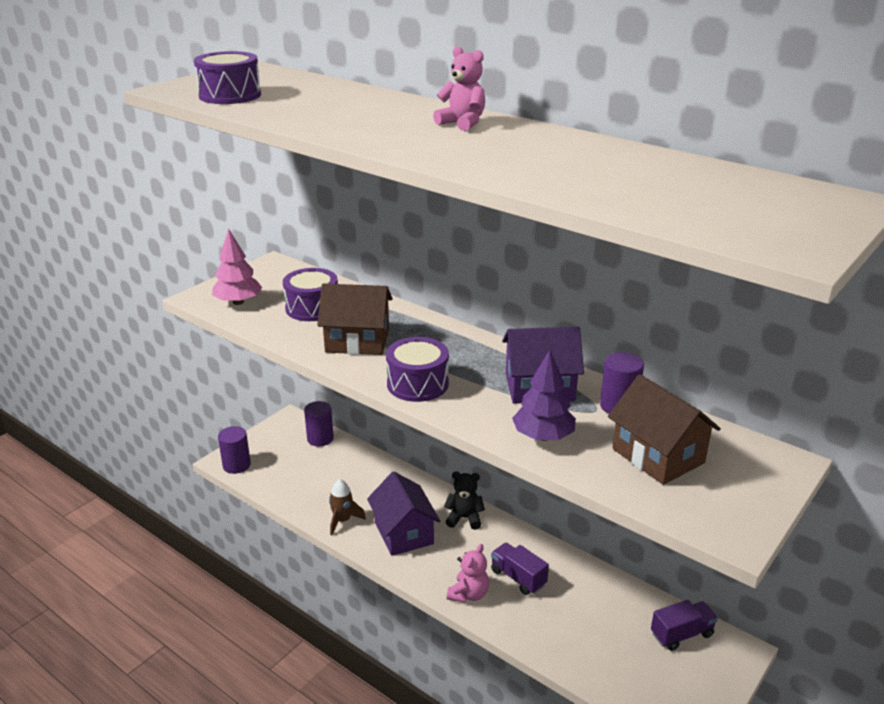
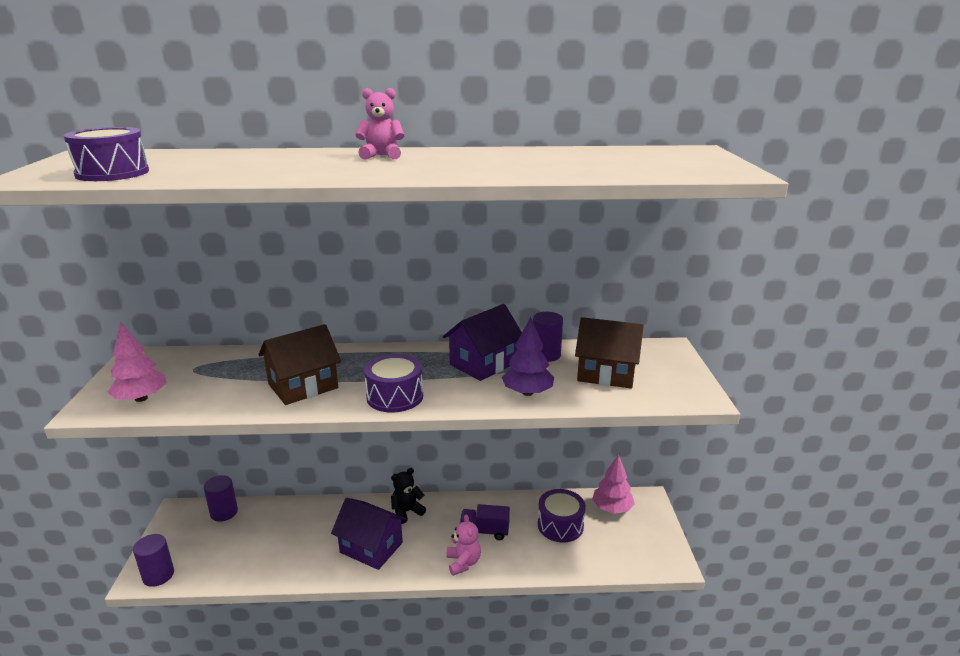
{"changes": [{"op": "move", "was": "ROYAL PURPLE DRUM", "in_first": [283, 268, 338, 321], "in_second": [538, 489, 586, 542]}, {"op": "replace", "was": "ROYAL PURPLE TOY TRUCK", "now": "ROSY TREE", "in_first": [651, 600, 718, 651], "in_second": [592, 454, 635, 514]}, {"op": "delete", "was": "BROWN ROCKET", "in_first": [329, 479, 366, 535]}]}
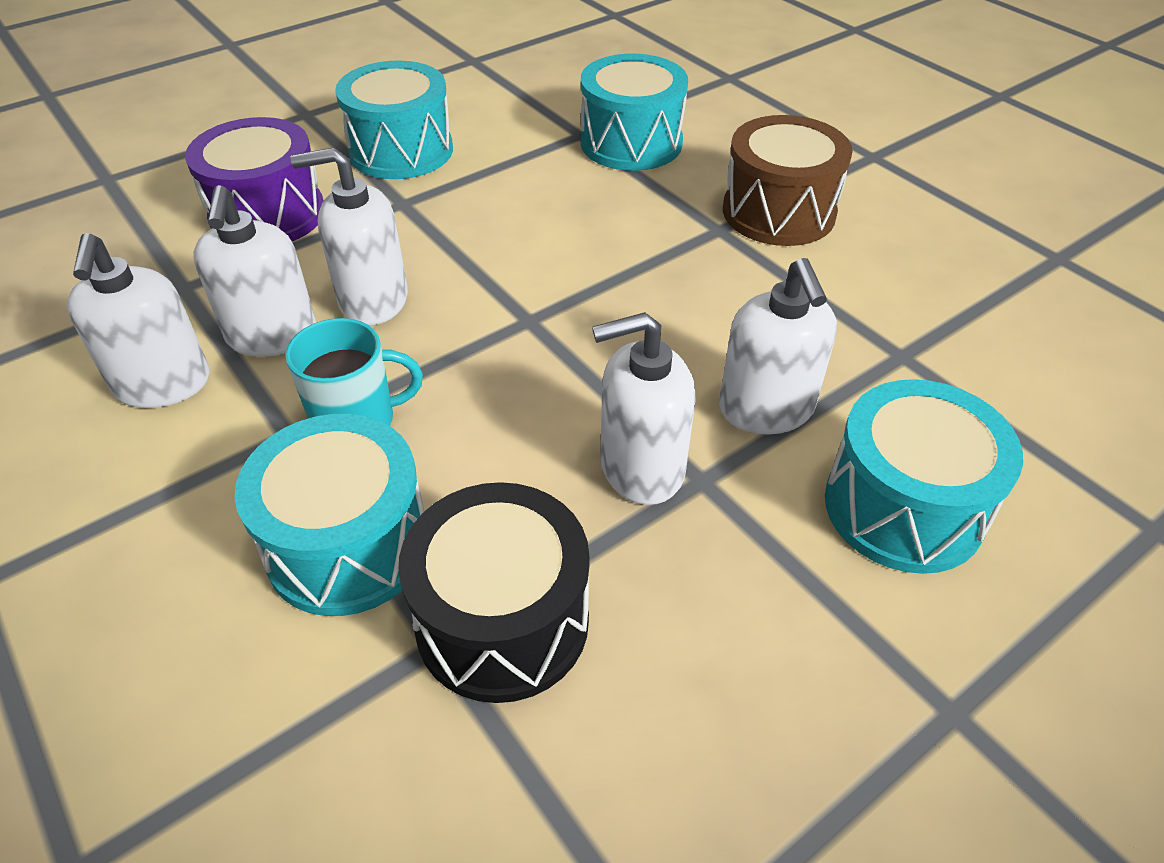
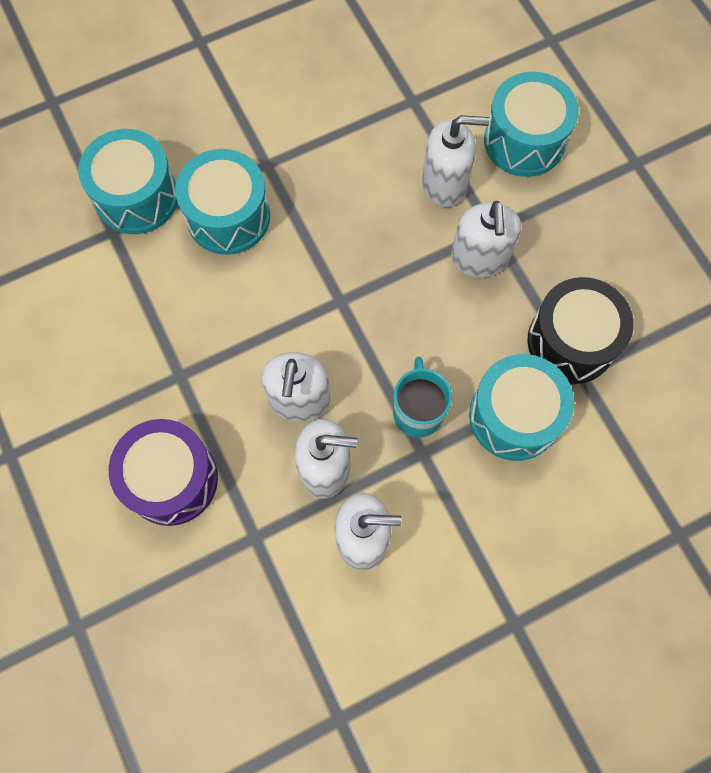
{"changes": [{"op": "move", "was": "AQUA DRUM", "in_first": [335, 60, 453, 179], "in_second": [175, 149, 270, 255]}, {"op": "delete", "was": "BROWN DRUM", "in_first": [723, 115, 853, 246]}]}
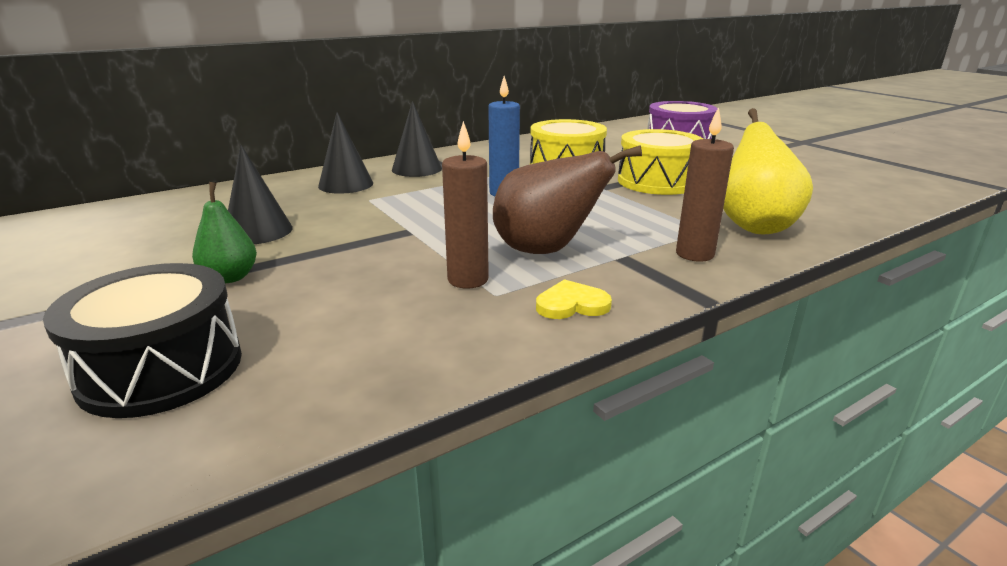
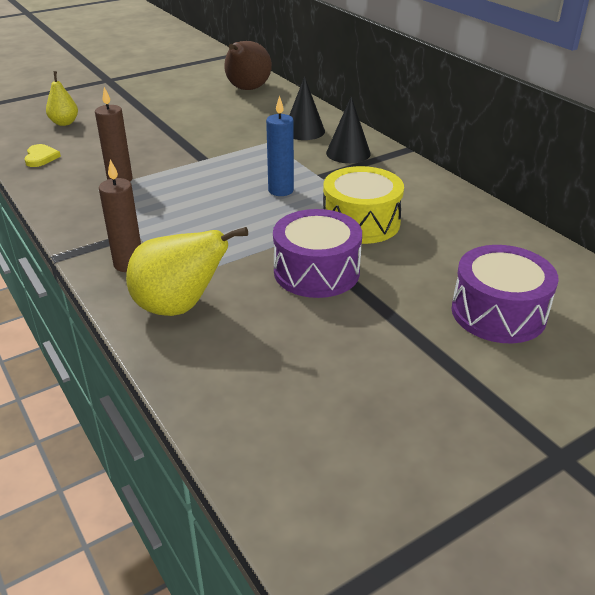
{"changes": [{"op": "move", "was": "GOLDEN HEART", "in_first": [536, 279, 612, 319], "in_second": [24, 144, 61, 167]}, {"op": "replace", "was": "EBONY DRUM", "now": "GOLDEN PEAR FRUIT", "in_first": [43, 263, 242, 418], "in_second": [46, 71, 78, 126]}, {"op": "move", "was": "BROWN PEAR FRUIT", "in_first": [493, 145, 642, 254], "in_second": [224, 41, 272, 90]}, {"op": "recolor", "was": "GOLDEN DRUM", "now": "ROYAL PURPLE DRUM", "in_first": [618, 129, 703, 195], "in_second": [273, 209, 362, 298]}, {"op": "delete", "was": "LEAF-GREEN PEAR FRUIT", "in_first": [192, 182, 257, 283]}, {"op": "delete", "was": "EBONY CONE SHAPE", "in_first": [228, 145, 293, 244]}]}
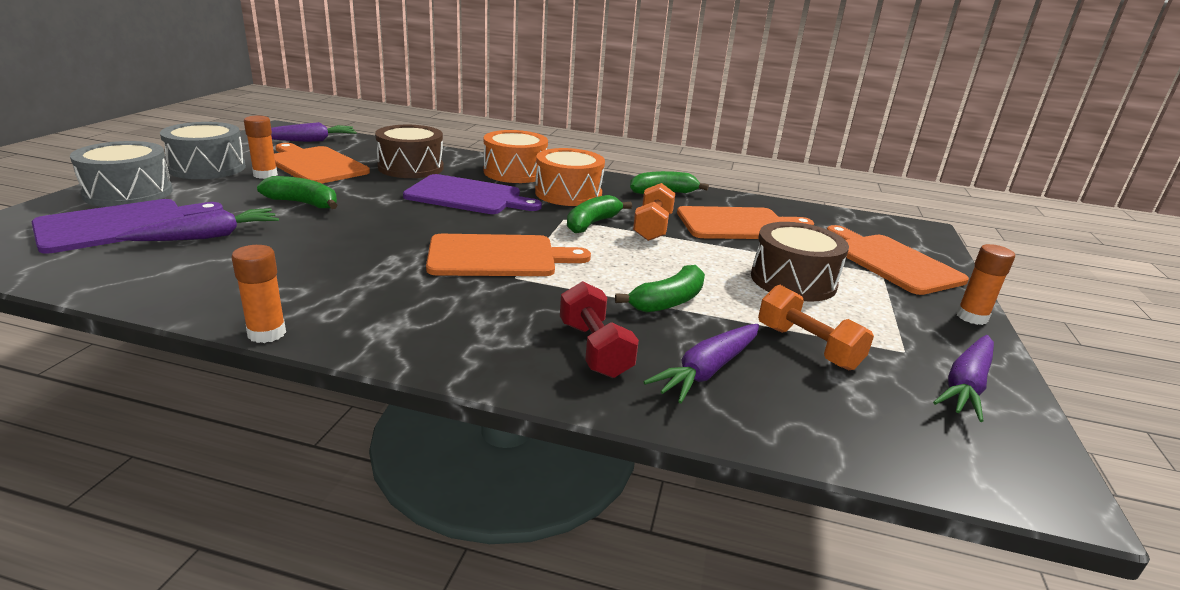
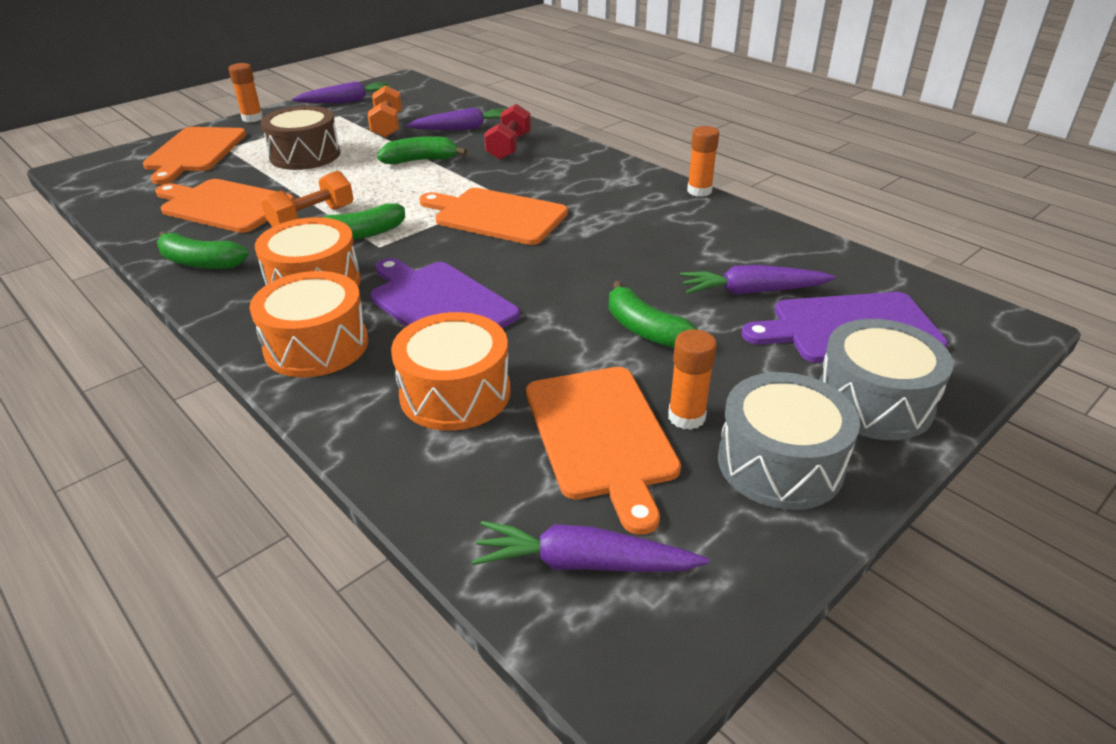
{"changes": [{"op": "recolor", "was": "BROWN DRUM", "now": "ORANGE DRUM", "in_first": [375, 125, 444, 178], "in_second": [391, 312, 511, 431]}]}
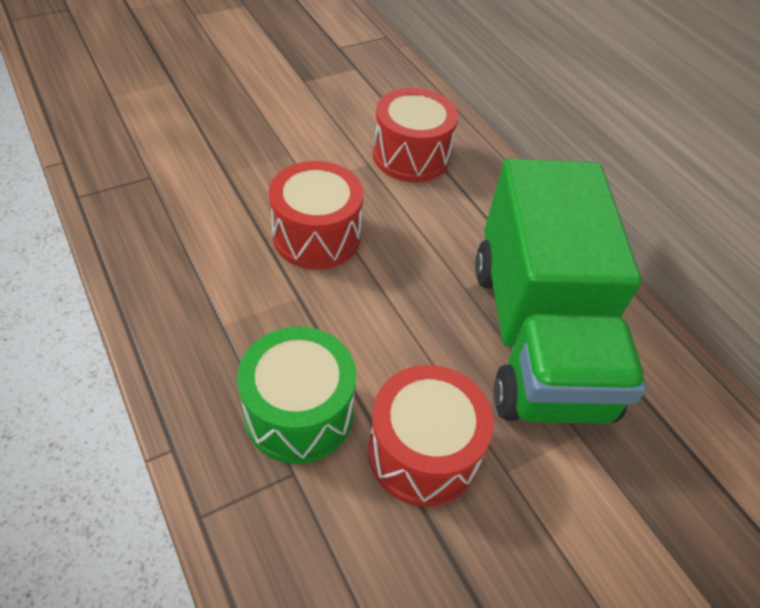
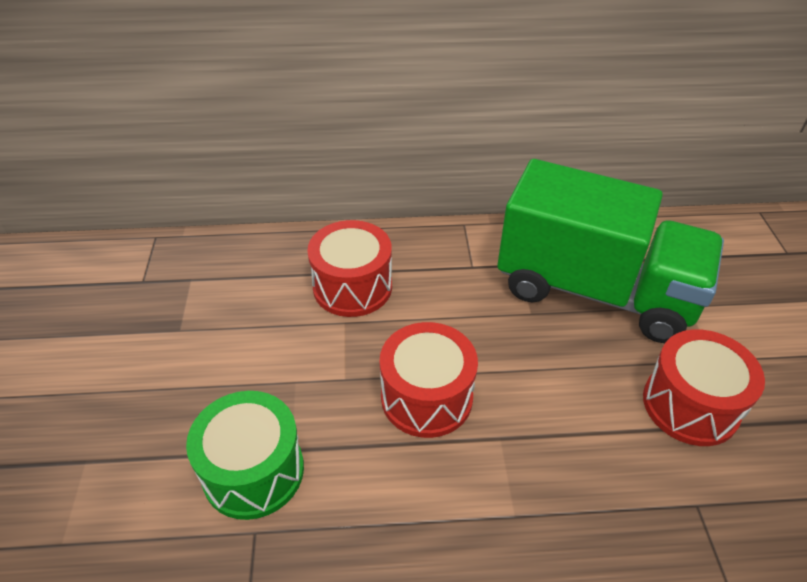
{"changes": [{"op": "move", "was": "LEAF-GREEN DRUM", "in_first": [237, 326, 356, 464], "in_second": [186, 391, 304, 520]}]}
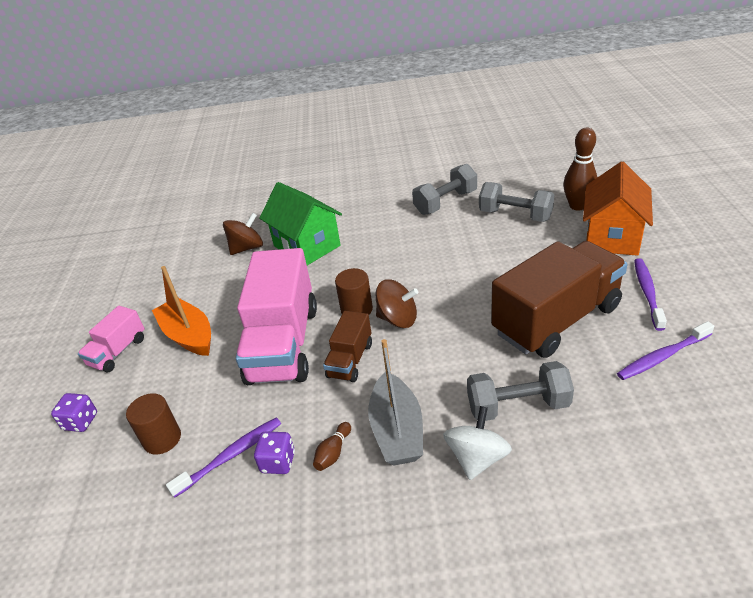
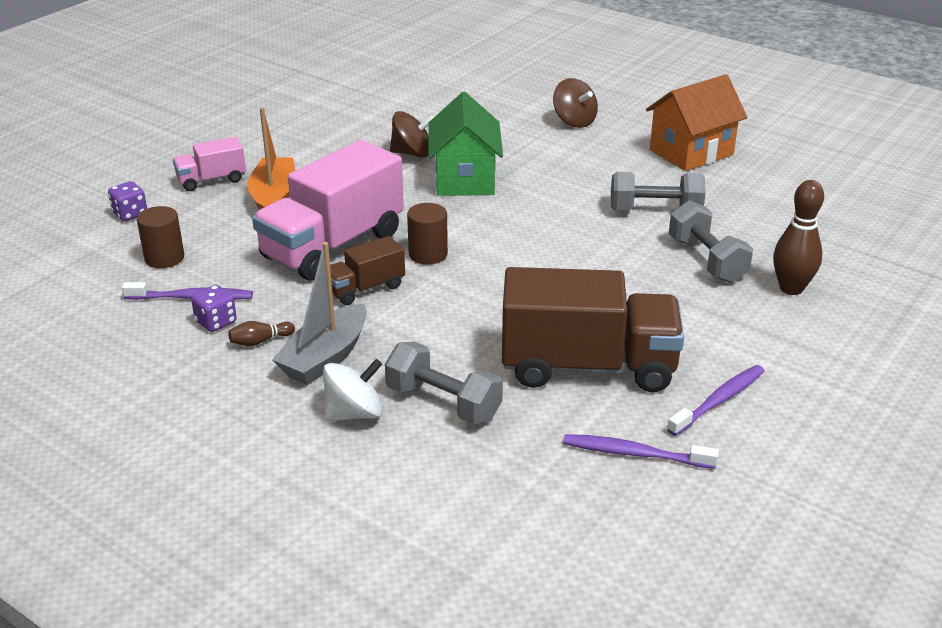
{"changes": [{"op": "move", "was": "BROWN TOY TOP", "in_first": [376, 280, 418, 328], "in_second": [553, 78, 598, 128]}, {"op": "move", "was": "ORANGE HOUSE", "in_first": [583, 161, 653, 256], "in_second": [646, 75, 747, 171]}]}
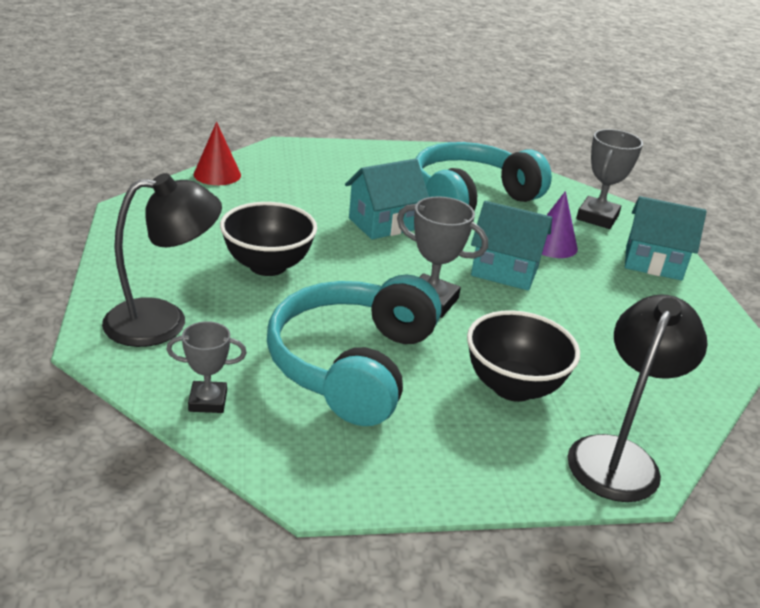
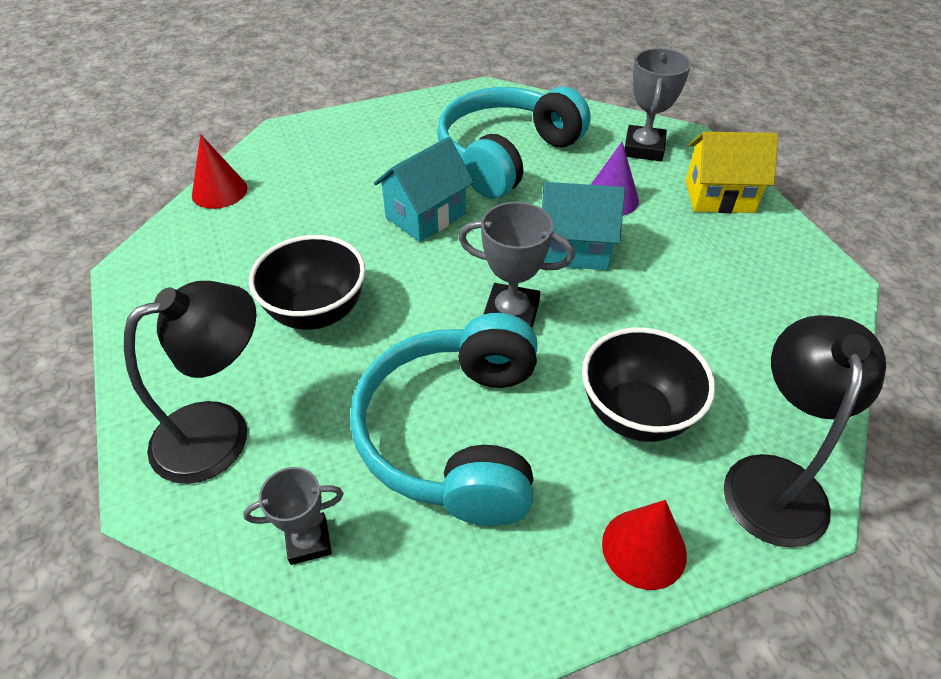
{"changes": [{"op": "insert", "now": "CRIMSON CONE SHAPE", "in_second": [602, 500, 687, 590]}, {"op": "recolor", "was": "AQUA HOUSE", "now": "GOLDEN HOUSE", "in_first": [625, 196, 706, 281], "in_second": [686, 131, 778, 213]}]}
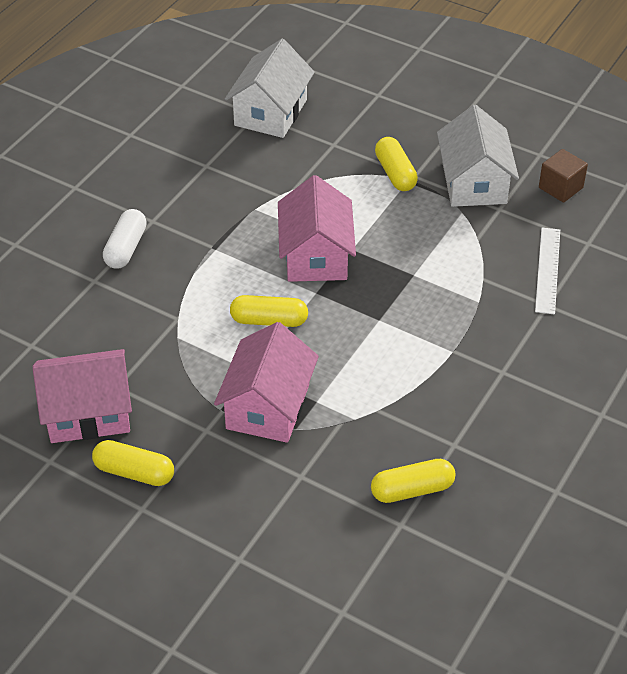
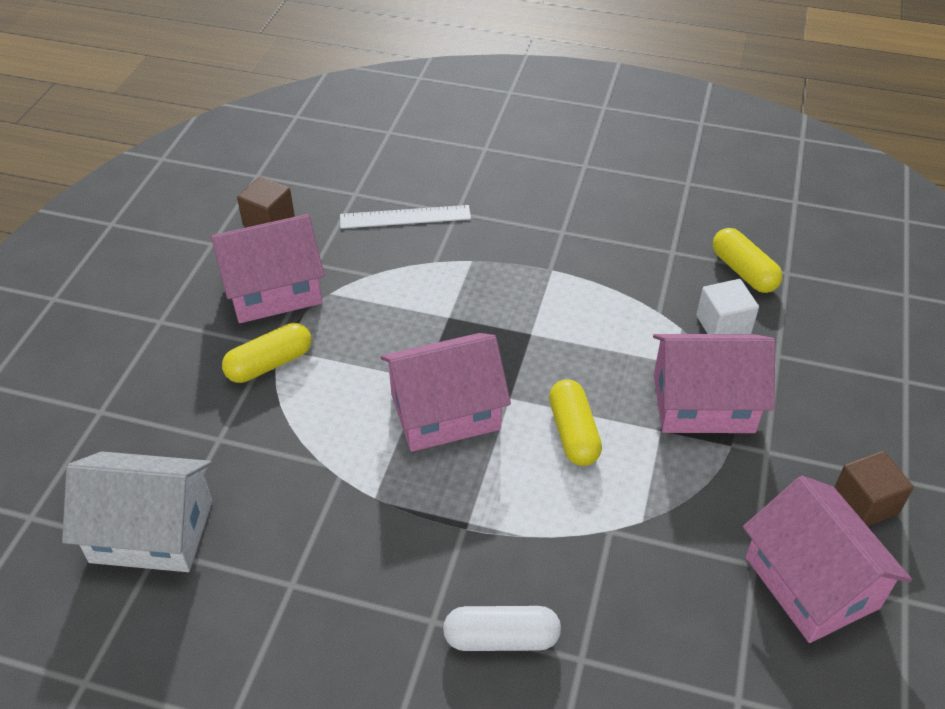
{"changes": [{"op": "recolor", "was": "SNOW-WHITE HOUSE", "now": "ROSY HOUSE", "in_first": [437, 105, 519, 207], "in_second": [211, 214, 325, 323]}, {"op": "insert", "now": "SNOW-WHITE SOLID CUBE", "in_second": [696, 279, 759, 334]}, {"op": "replace", "was": "GOLDEN PILL", "now": "BROWN SOLID CUBE", "in_first": [92, 440, 174, 486], "in_second": [834, 451, 914, 526]}]}
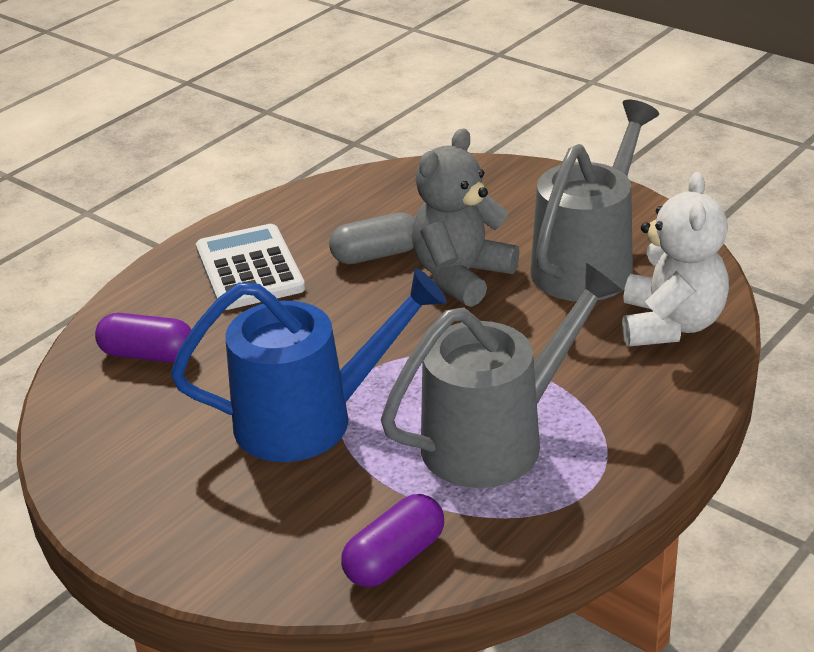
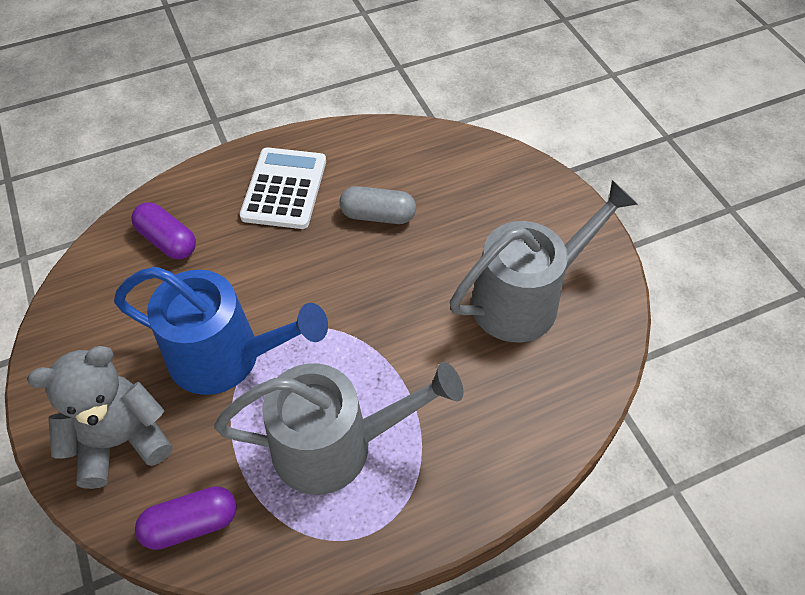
{"changes": [{"op": "move", "was": "ASH-GREY TEDDY", "in_first": [412, 128, 520, 307], "in_second": [27, 346, 172, 489]}, {"op": "delete", "was": "SNOW-WHITE TEDDY", "in_first": [622, 172, 729, 346]}]}
